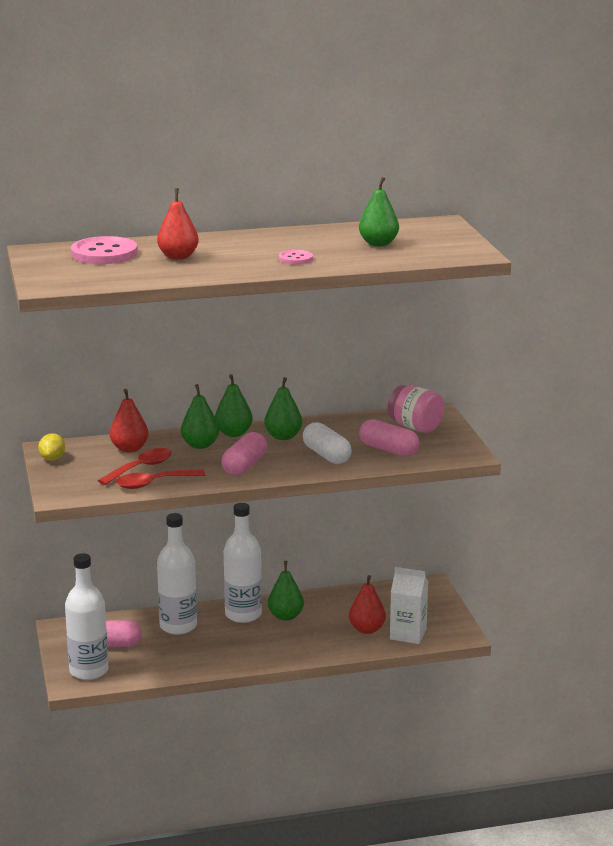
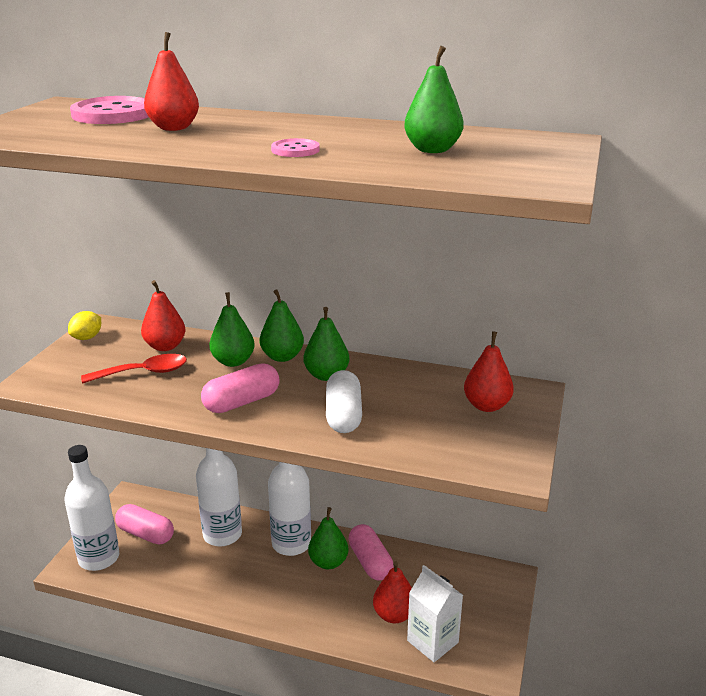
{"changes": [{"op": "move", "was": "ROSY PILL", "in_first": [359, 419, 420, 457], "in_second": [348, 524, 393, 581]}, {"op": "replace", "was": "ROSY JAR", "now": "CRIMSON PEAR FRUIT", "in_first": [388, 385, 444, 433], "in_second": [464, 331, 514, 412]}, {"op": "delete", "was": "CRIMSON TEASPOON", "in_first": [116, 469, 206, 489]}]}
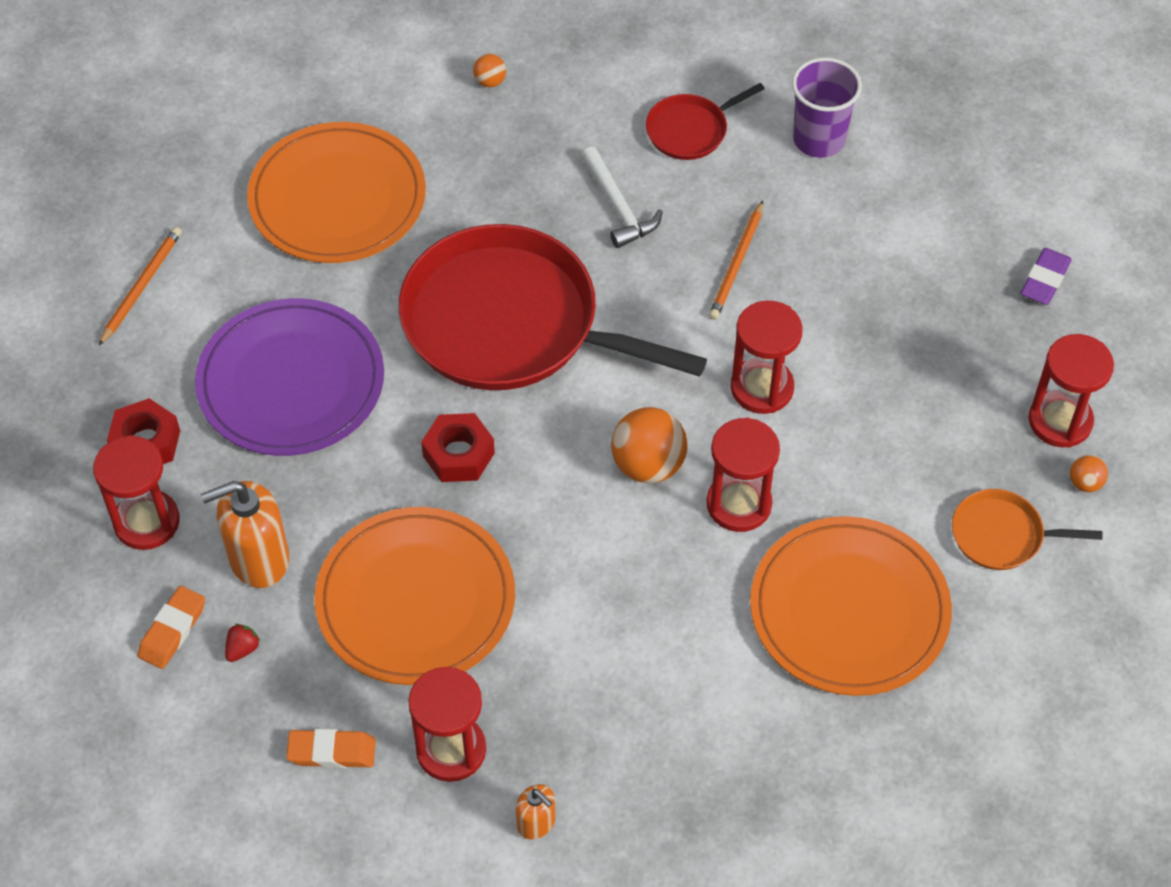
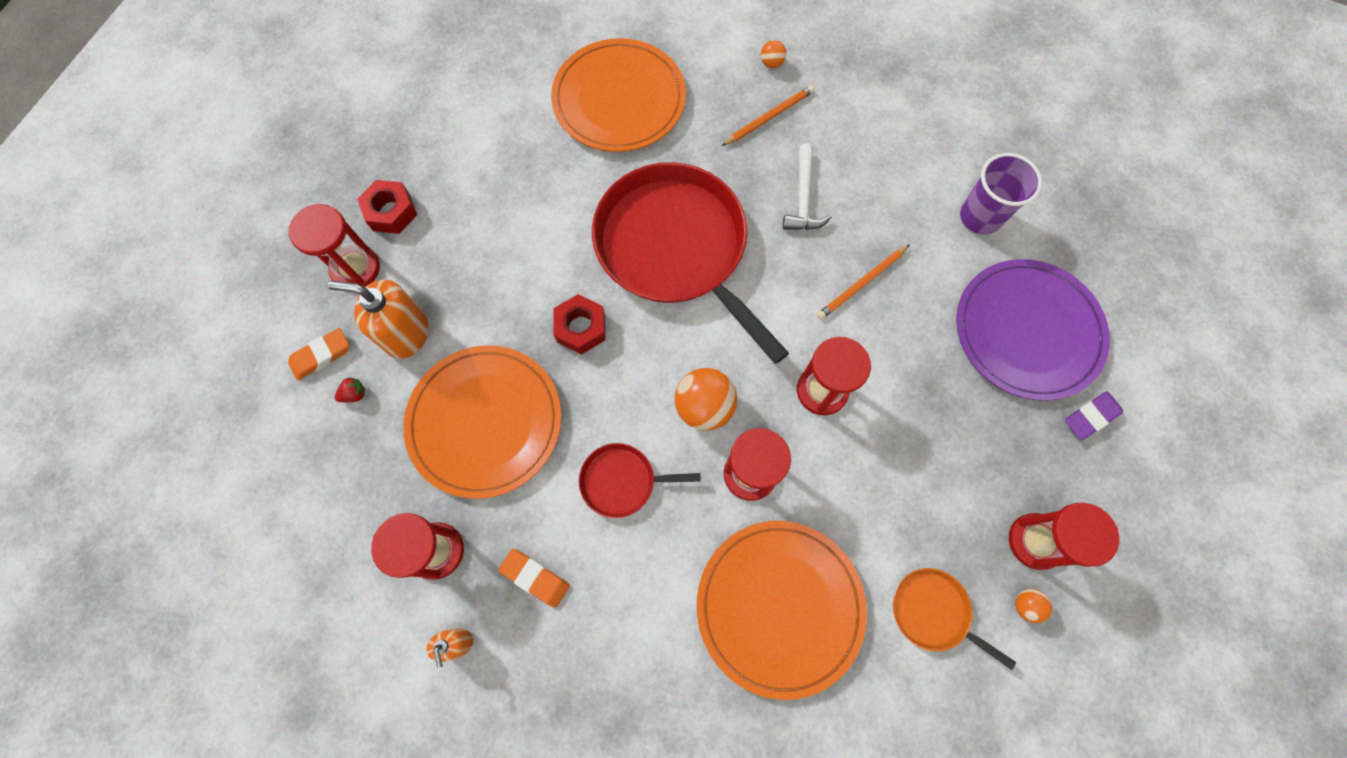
{"changes": [{"op": "move", "was": "ORANGE ERASER", "in_first": [286, 729, 376, 768], "in_second": [498, 549, 570, 608]}, {"op": "move", "was": "CRIMSON FRYING PAN", "in_first": [646, 83, 765, 160], "in_second": [579, 443, 701, 518]}, {"op": "move", "was": "ORANGE LEAD PENCIL", "in_first": [99, 227, 182, 346], "in_second": [722, 85, 815, 146]}, {"op": "move", "was": "ROYAL PURPLE DINNER PLATE", "in_first": [195, 298, 384, 456], "in_second": [956, 259, 1110, 401]}]}
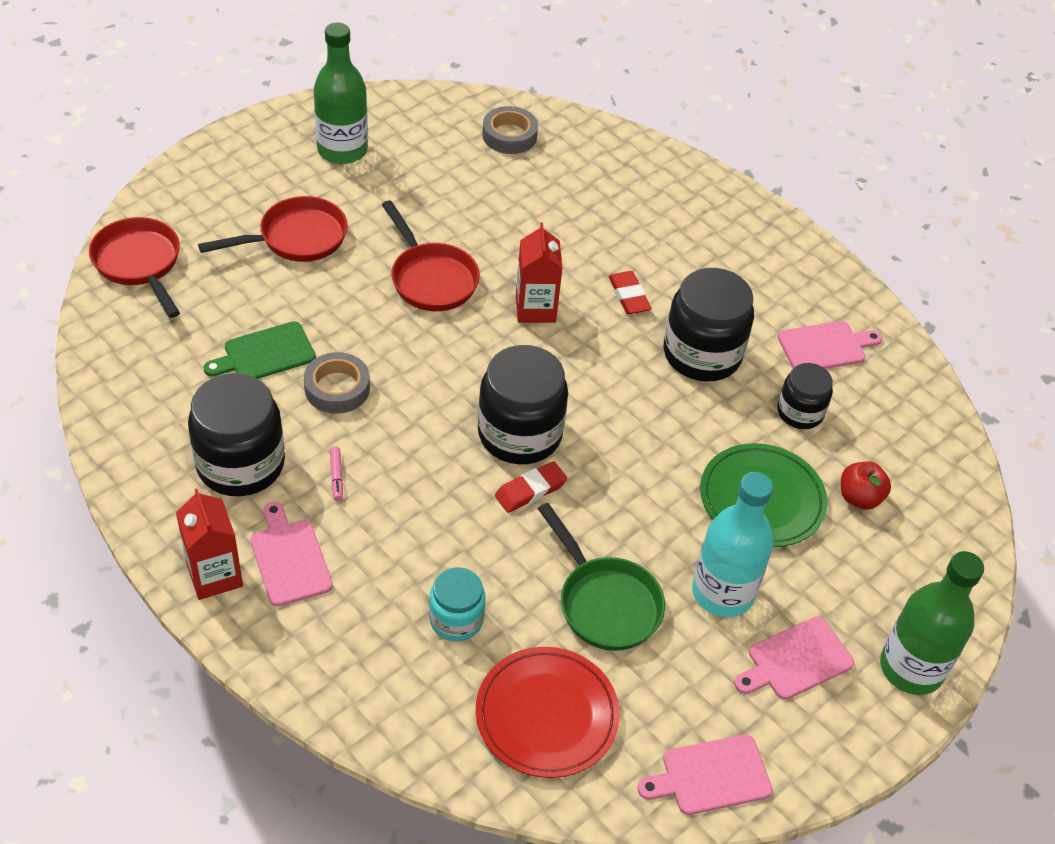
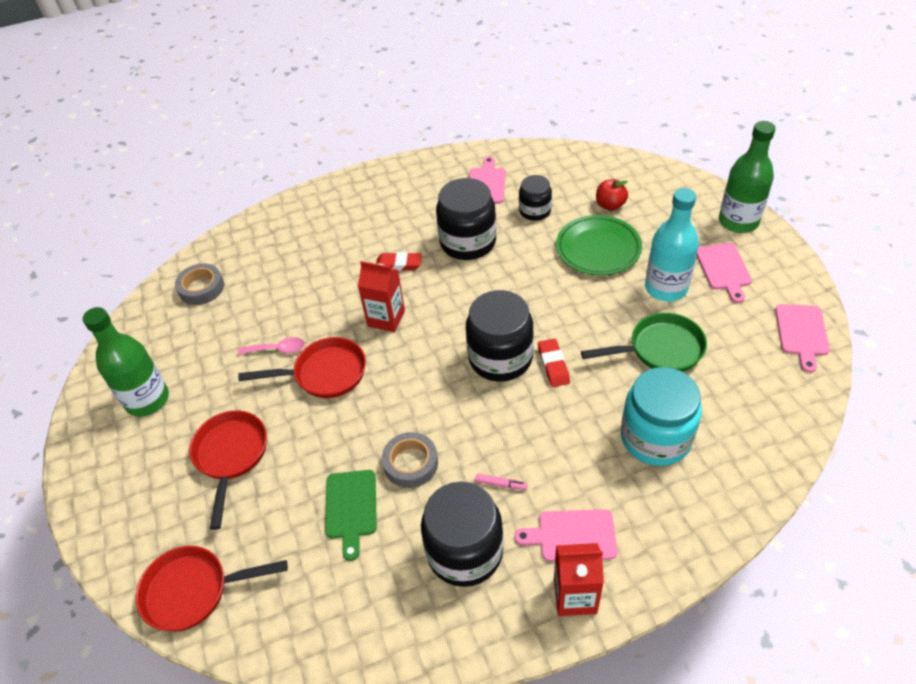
{"changes": [{"op": "insert", "now": "ROSY TEASPOON", "in_second": [238, 337, 305, 355]}, {"op": "resize", "was": "AQUA JAR", "in_first": [429, 567, 485, 641], "in_second": [621, 367, 702, 466], "ratio": 1.73}, {"op": "delete", "was": "CRIMSON DINNER PLATE", "in_first": [476, 647, 620, 778]}]}
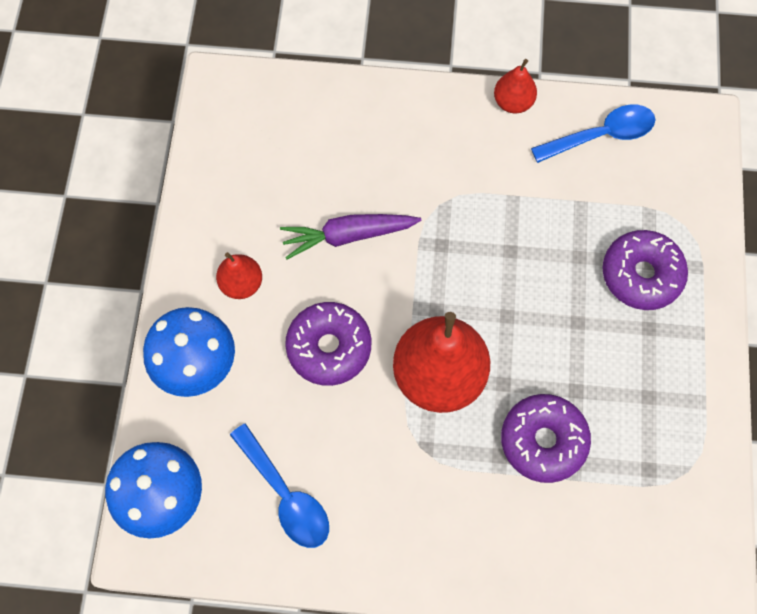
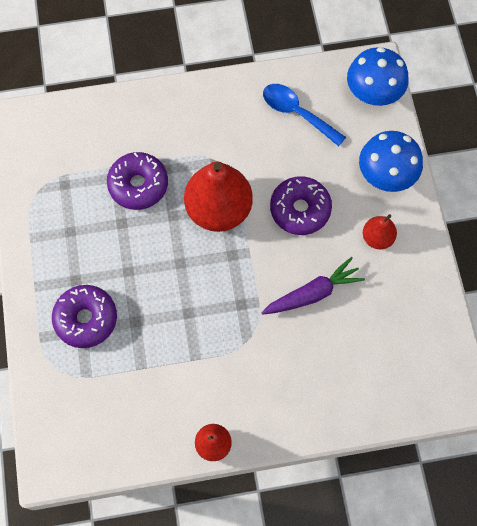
{"changes": [{"op": "delete", "was": "COBALT TEASPOON", "in_first": [531, 105, 655, 163]}]}
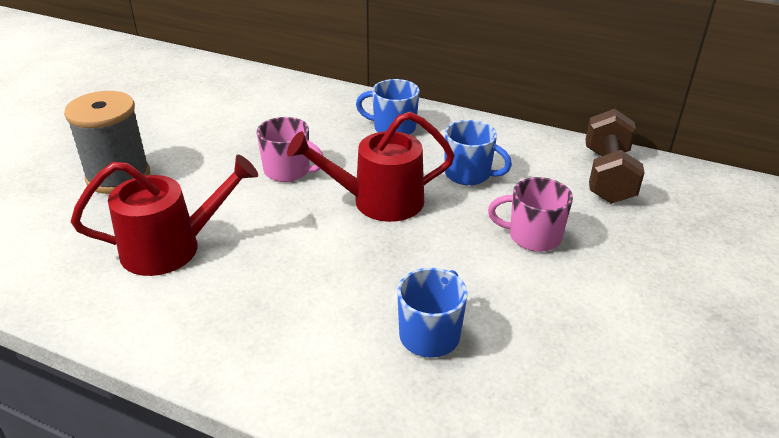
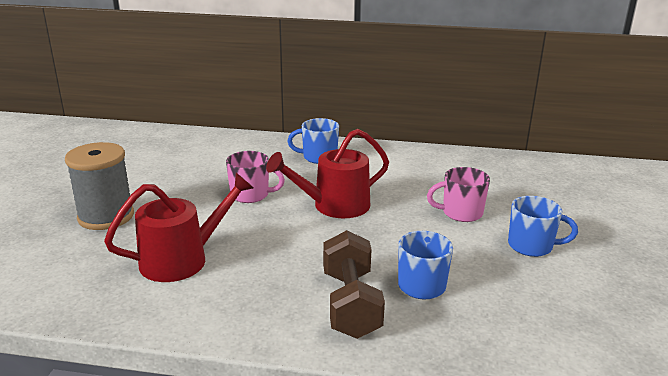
{"changes": [{"op": "move", "was": "BROWN FREE WEIGHT", "in_first": [586, 109, 645, 204], "in_second": [323, 230, 385, 339]}, {"op": "move", "was": "COBALT TEA MUG", "in_first": [444, 120, 512, 185], "in_second": [508, 196, 578, 257]}]}
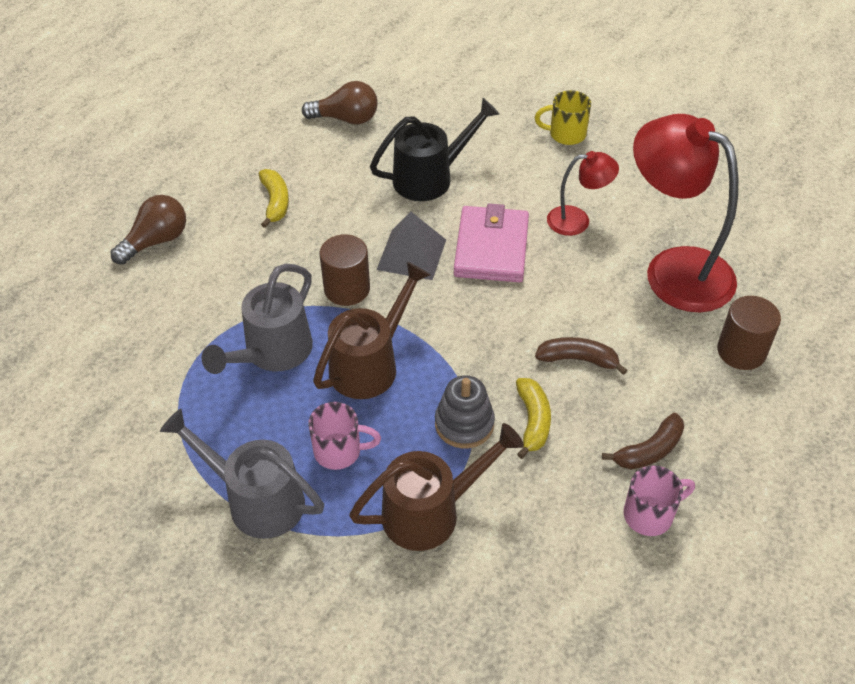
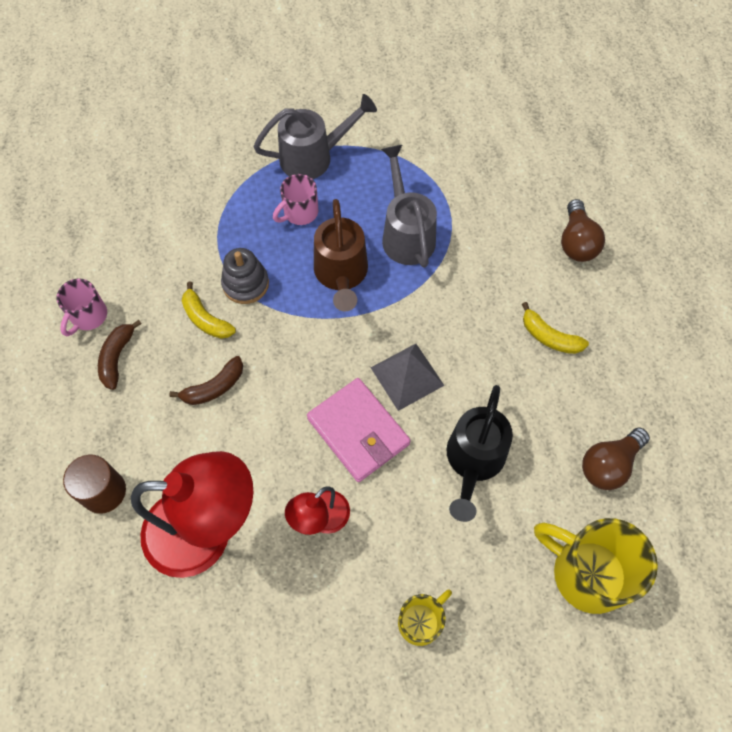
{"changes": [{"op": "insert", "now": "GOLDEN TEA MUG", "in_second": [534, 518, 658, 614]}, {"op": "delete", "was": "BROWN SOLID CYLINDER", "in_first": [320, 234, 370, 306]}, {"op": "delete", "was": "BROWN WATERING POT", "in_first": [349, 423, 524, 551]}]}
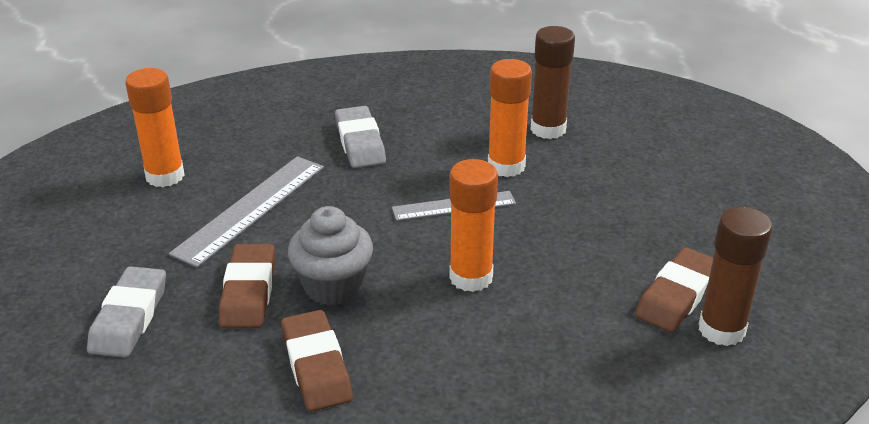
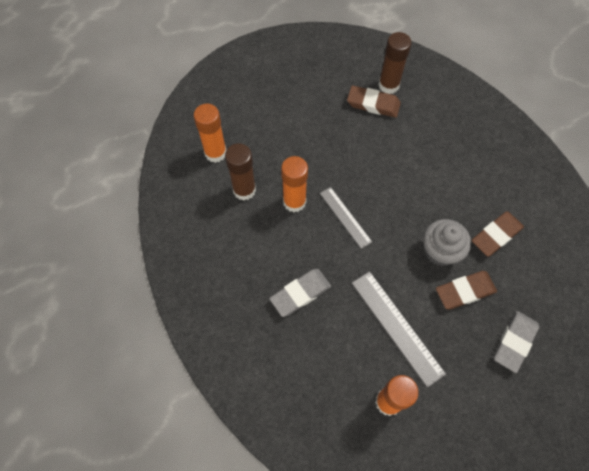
{"changes": [{"op": "move", "was": "ORANGE GLUE", "in_first": [449, 159, 498, 292], "in_second": [193, 104, 226, 163]}, {"op": "rotate", "was": "ASH-GREY MEASURING STICK", "in_first": [169, 156, 324, 268], "in_second": [352, 271, 446, 388], "clockwise": 45}, {"op": "rotate", "was": "ASH-GREY ERASER", "in_first": [87, 266, 166, 358], "in_second": [494, 311, 539, 373], "clockwise": -45}]}
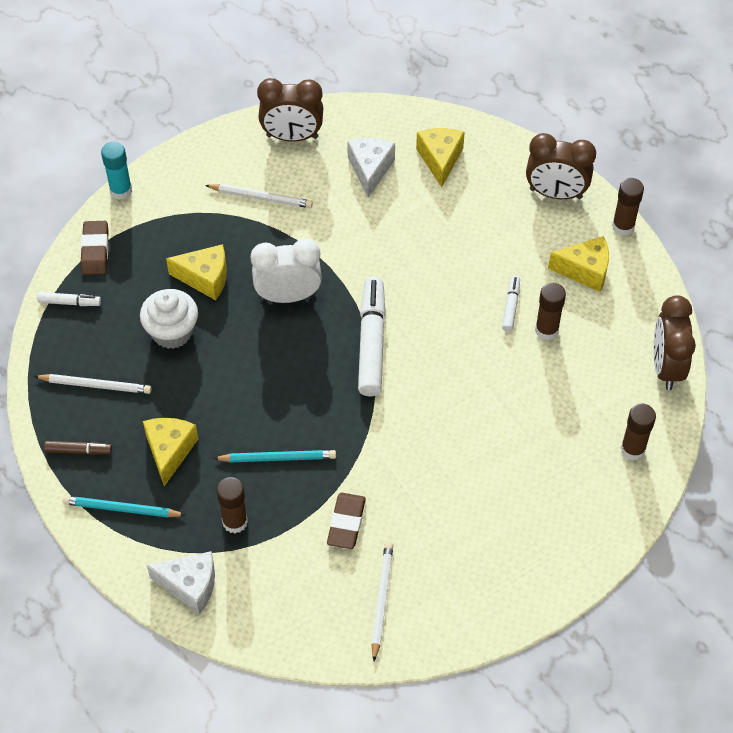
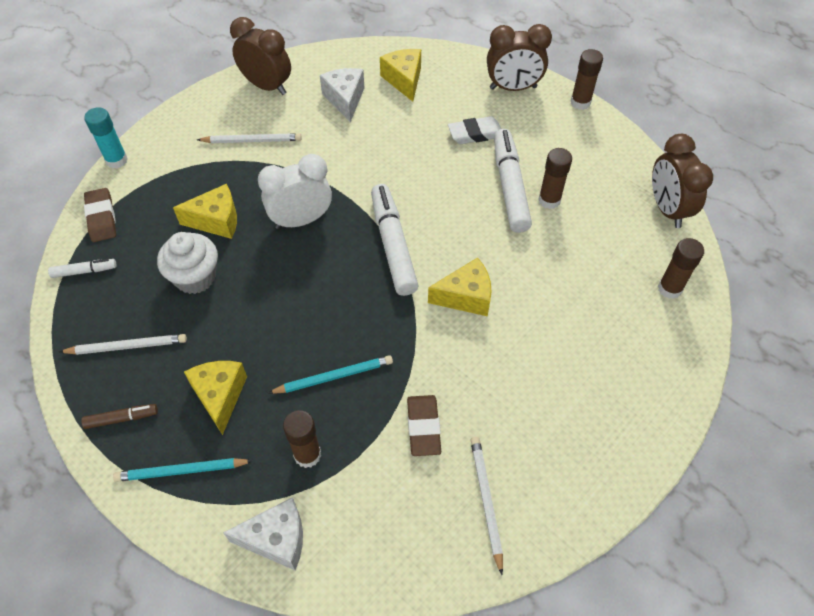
{"changes": [{"op": "rotate", "was": "BROWN ALARM CLOCK", "in_first": [257, 78, 323, 142], "in_second": [230, 17, 291, 95], "clockwise": -135}, {"op": "move", "was": "GOLDEN CHEESE", "in_first": [548, 236, 609, 292], "in_second": [428, 258, 492, 316]}, {"op": "insert", "now": "SNOW-WHITE ERASER", "in_second": [448, 116, 501, 144]}, {"op": "resize", "was": "SNOW-WHITE MARKER", "in_first": [502, 275, 520, 332], "in_second": [494, 129, 532, 233], "ratio": 2.06}]}
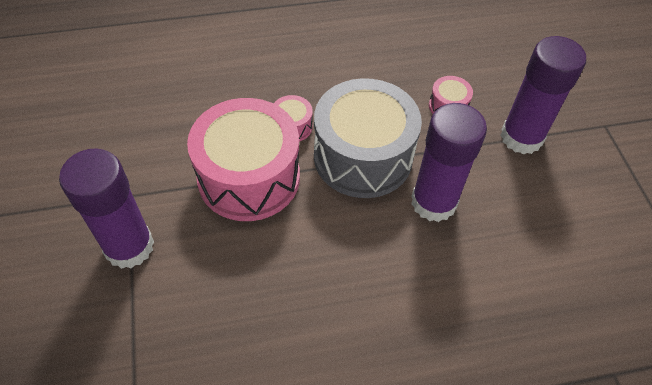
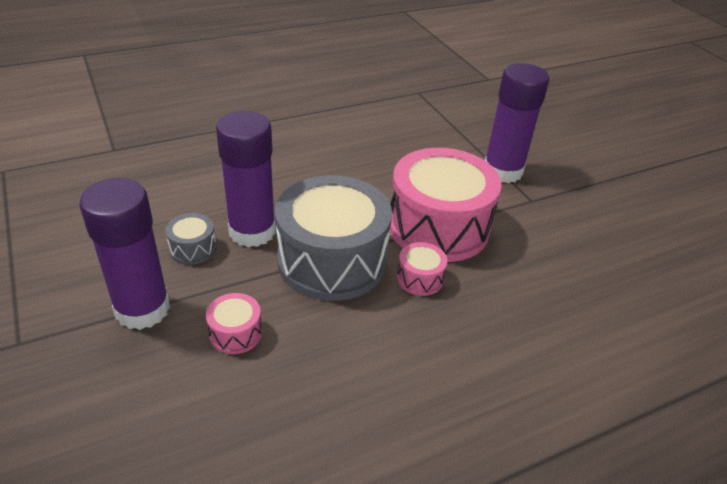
{"changes": [{"op": "insert", "now": "ASH-GREY DRUM", "in_second": [165, 213, 217, 265]}]}
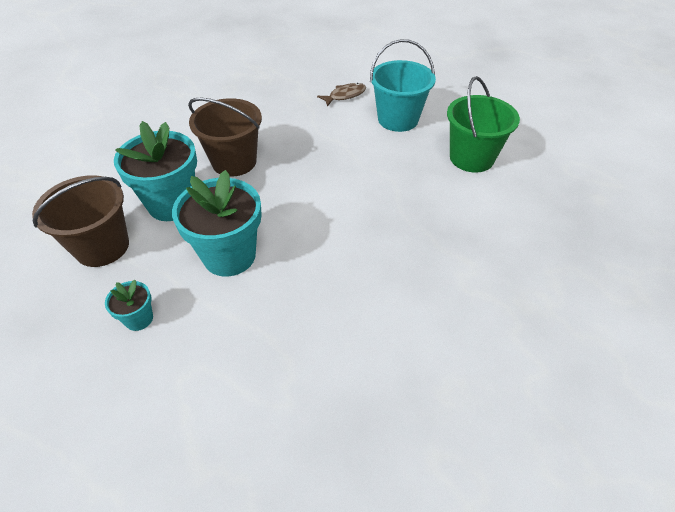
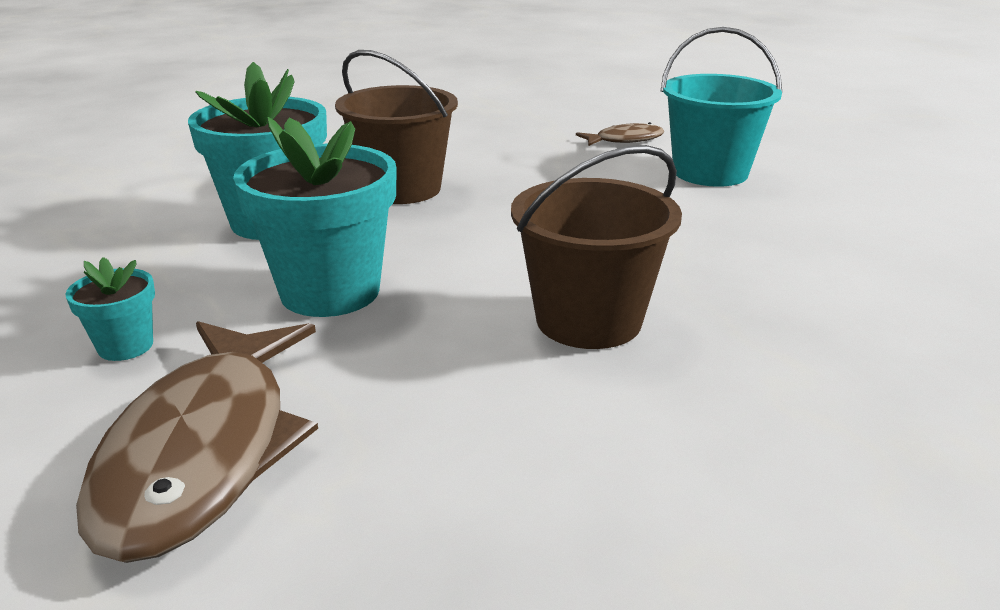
{"changes": [{"op": "insert", "now": "BROWN FISH FIGURE", "in_second": [76, 321, 318, 563]}, {"op": "move", "was": "BROWN PAIL", "in_first": [32, 175, 129, 267], "in_second": [511, 145, 682, 349]}, {"op": "delete", "was": "LEAF-GREEN PAIL", "in_first": [447, 76, 520, 173]}]}
